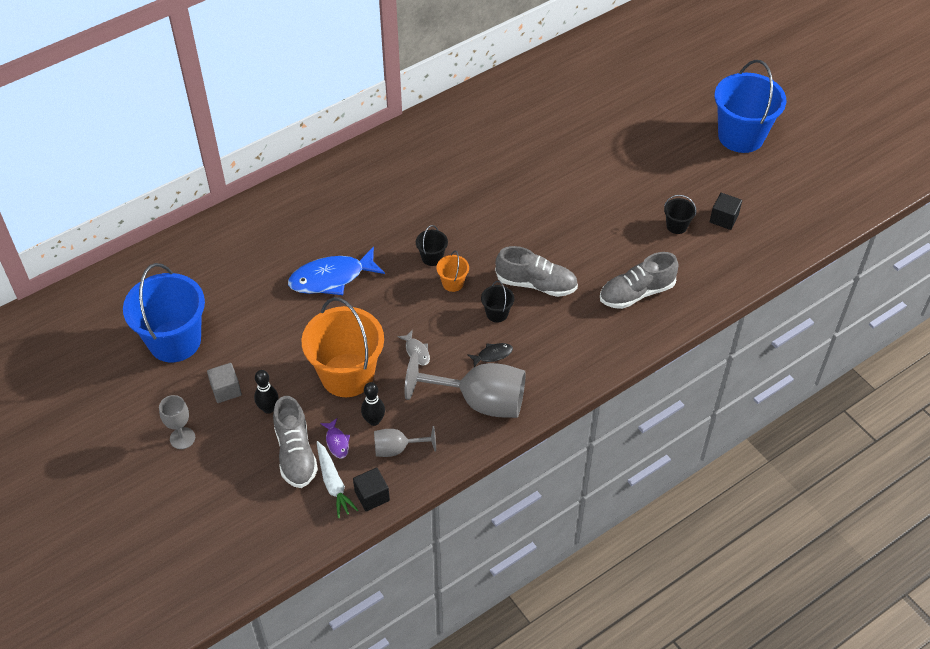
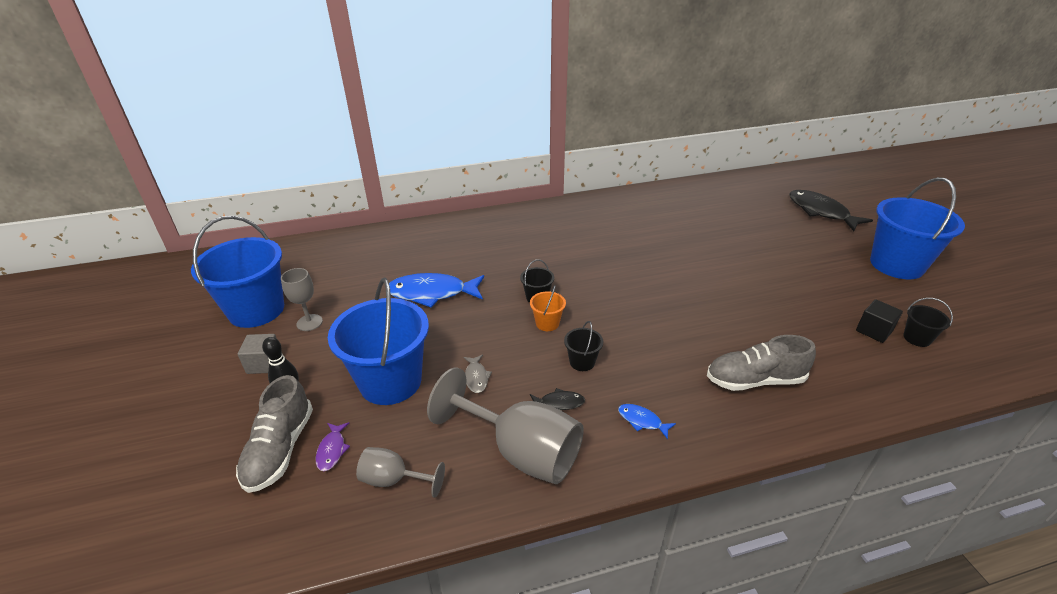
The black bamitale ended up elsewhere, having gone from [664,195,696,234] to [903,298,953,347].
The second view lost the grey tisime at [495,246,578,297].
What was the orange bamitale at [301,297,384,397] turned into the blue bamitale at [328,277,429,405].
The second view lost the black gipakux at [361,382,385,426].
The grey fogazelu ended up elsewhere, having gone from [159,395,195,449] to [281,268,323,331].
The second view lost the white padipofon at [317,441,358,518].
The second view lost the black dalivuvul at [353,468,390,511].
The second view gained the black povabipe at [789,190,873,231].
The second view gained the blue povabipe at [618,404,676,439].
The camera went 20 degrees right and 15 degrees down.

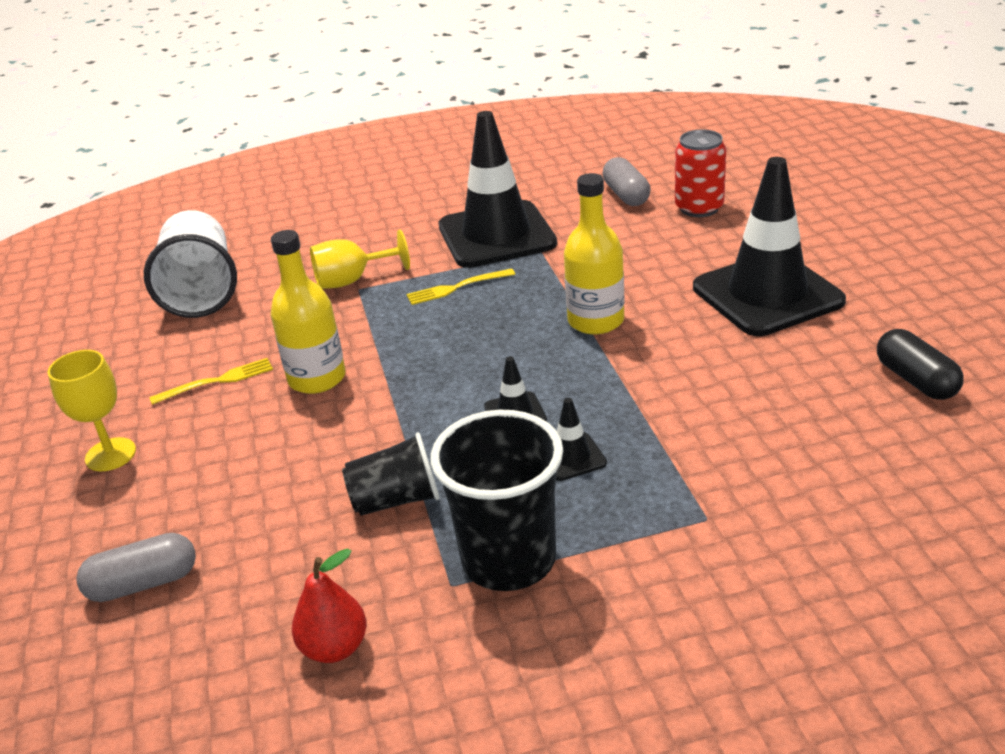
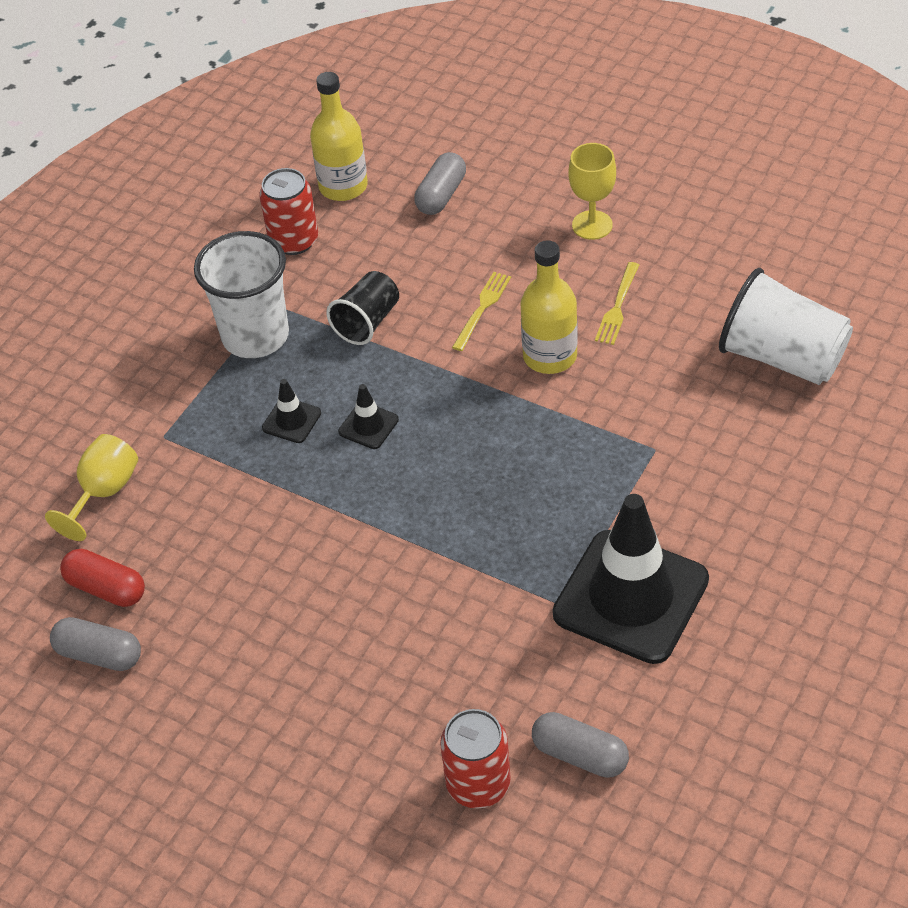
The second view lost the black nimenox at [693,157,846,336].
The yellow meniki ended up elsewhere, having gone from [564,173,624,335] to [310,72,368,201].
The yellow fogazelu ended up elsewhere, having gone from [310,230,410,289] to [45,434,138,541].
The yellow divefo ended up elsewhere, having gone from [406,268,515,305] to [452,272,511,351].
What was the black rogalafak at [877,329,964,400] turned into the grey rogalafak at [50,617,141,671].
What was the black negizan at [430,410,563,591] turned into the white negizan at [194,231,289,358].
Where the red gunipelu stood at [292,549,367,663], the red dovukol came to stand at [259,168,318,255].
The second view gained the red rogalafak at [60,549,145,607].
The camera went 135 degrees right and 15 degrees up.

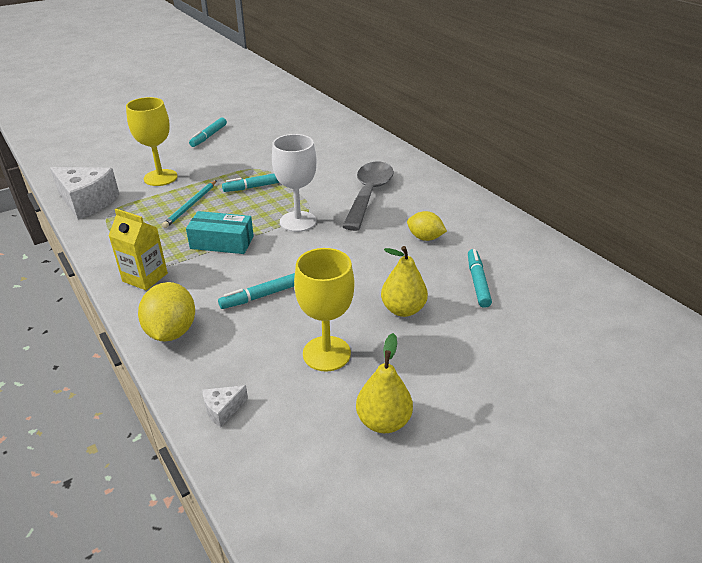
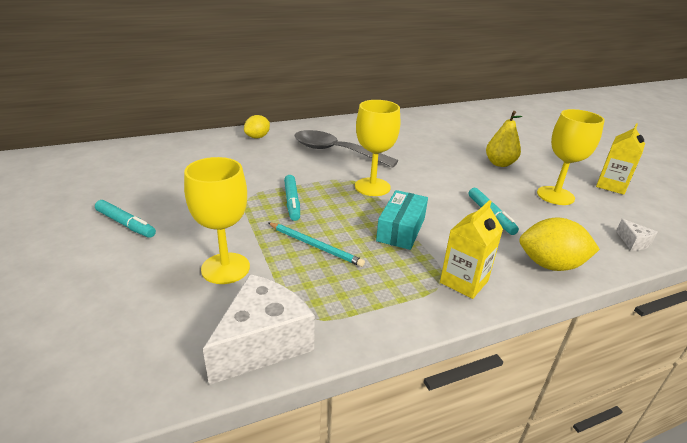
What was the white fogazelu at [272,134,317,232] turned into the yellow fogazelu at [355,100,400,196].
The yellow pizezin ended up elsewhere, having gone from [407,211,447,241] to [244,115,270,139].
The second view lost the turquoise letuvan at [468,249,492,308].
Where the yellow gunipelu stood at [356,333,413,433], the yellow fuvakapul came to stand at [596,123,645,195].
The camera went 80 degrees left and 5 degrees down.

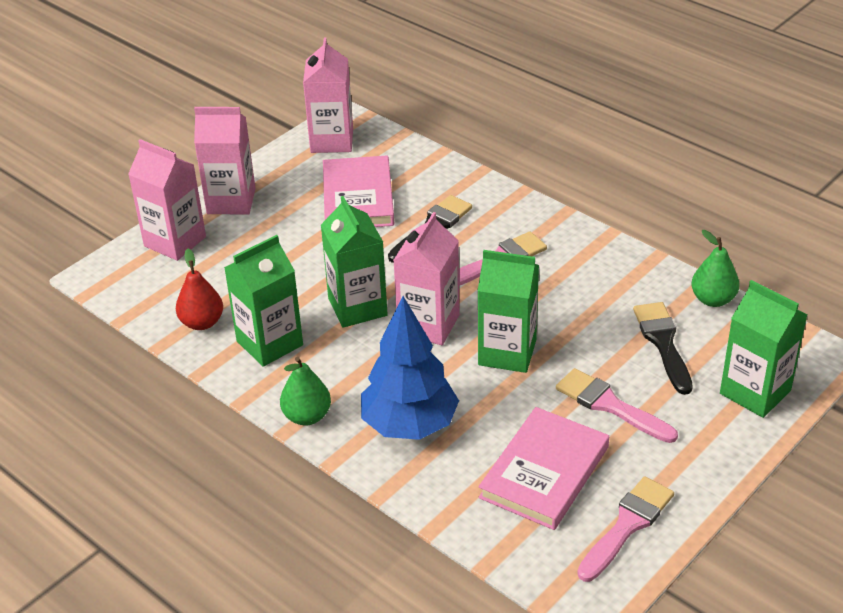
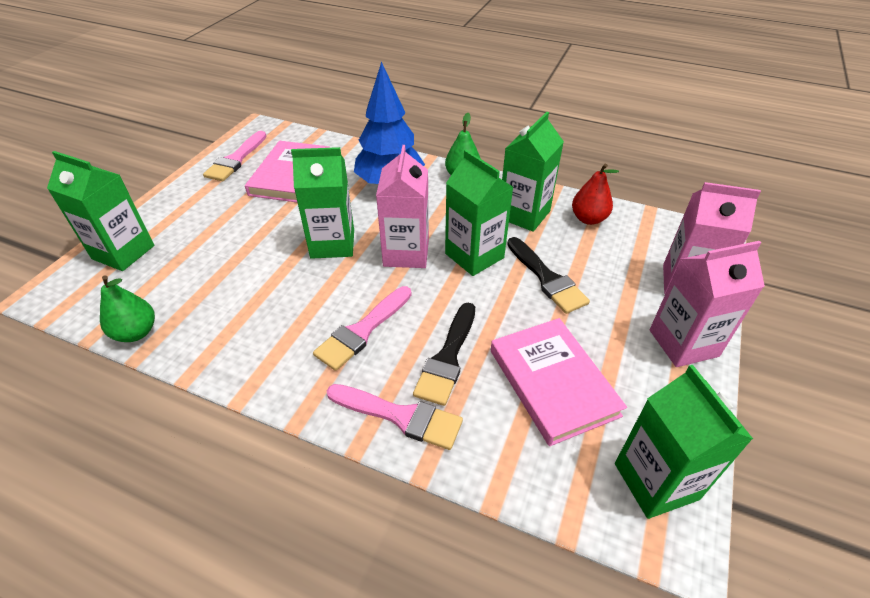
What was the pink fuvakapul at [303,38,353,153] turned into the green fuvakapul at [615,365,753,519].
The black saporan ended up elsewhere, having gone from [633,302,693,395] to [507,237,590,314].
The pink saporan ended up elsewhere, having gone from [556,368,678,443] to [327,384,463,450].
The camera went 160 degrees right and 5 degrees up.

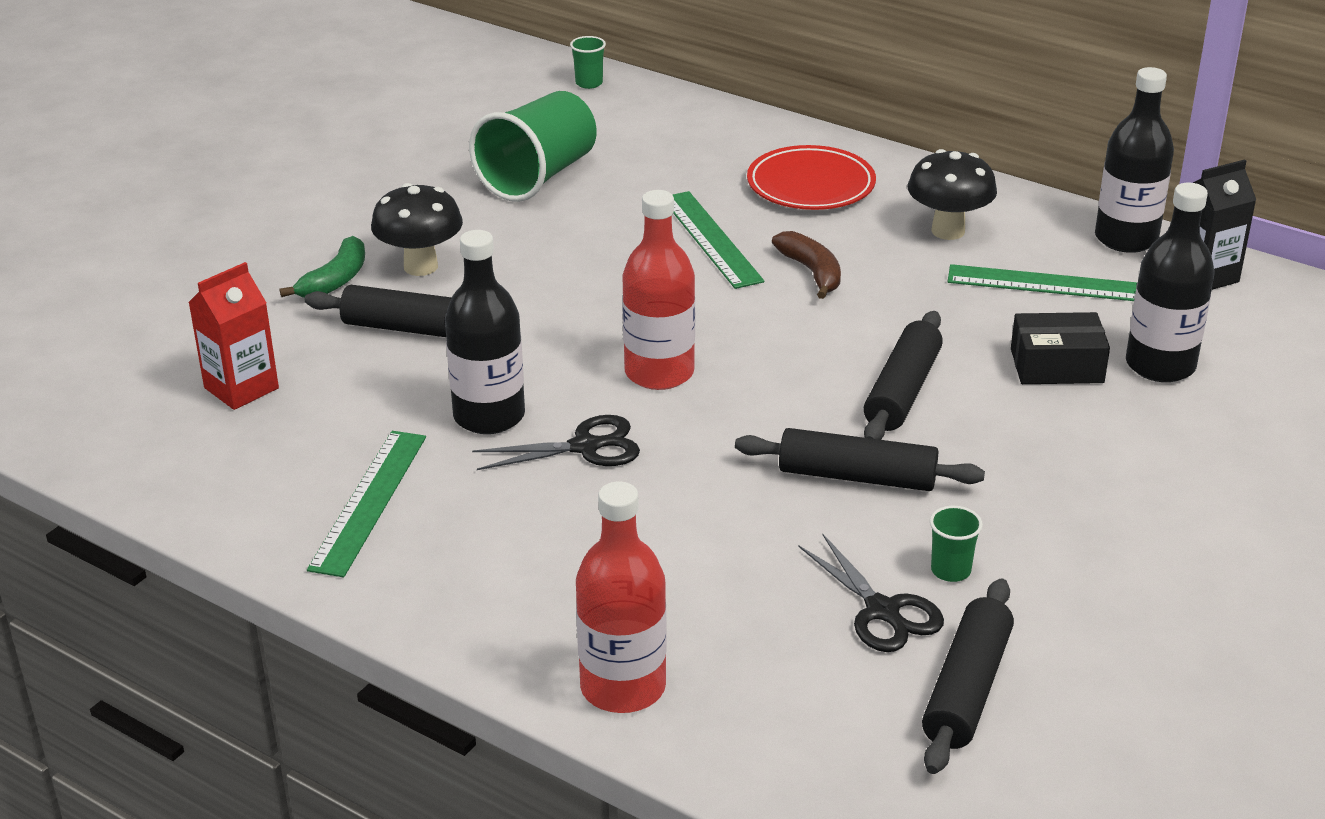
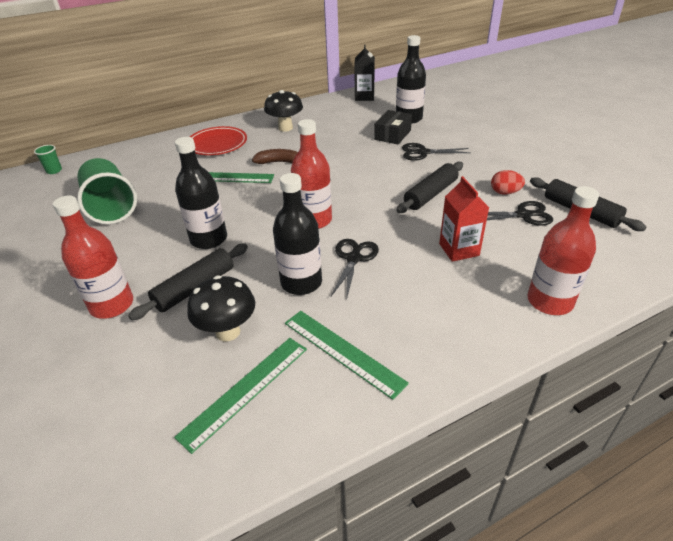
The black meniki ended up elsewhere, having gone from [1095,67,1174,253] to [175,137,227,249].
The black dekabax ended up elsewhere, having gone from [371,183,463,276] to [187,276,255,341].
Where the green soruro stood at [280,236,365,298], the red meniki came to stand at [53,195,133,319].
The red fuvakapul ended up elsewhere, having gone from [188,262,279,410] to [439,176,489,262].
The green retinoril ended up elsewhere, having gone from [948,264,1138,301] to [174,338,307,454].
The second view lost the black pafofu at [864,311,943,440].
Where the green negizan stood at [930,506,983,582], the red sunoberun came to stand at [491,170,525,195].
The second view gained the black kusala at [402,143,471,161].
The camera went 60 degrees left and 5 degrees up.

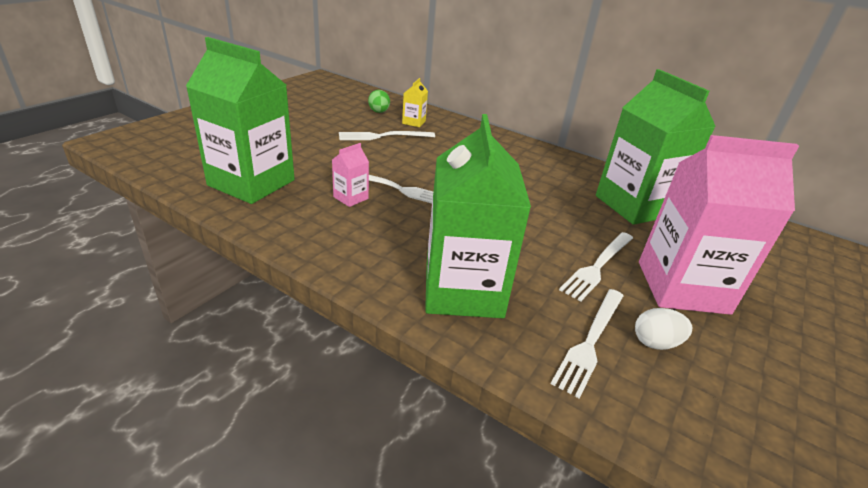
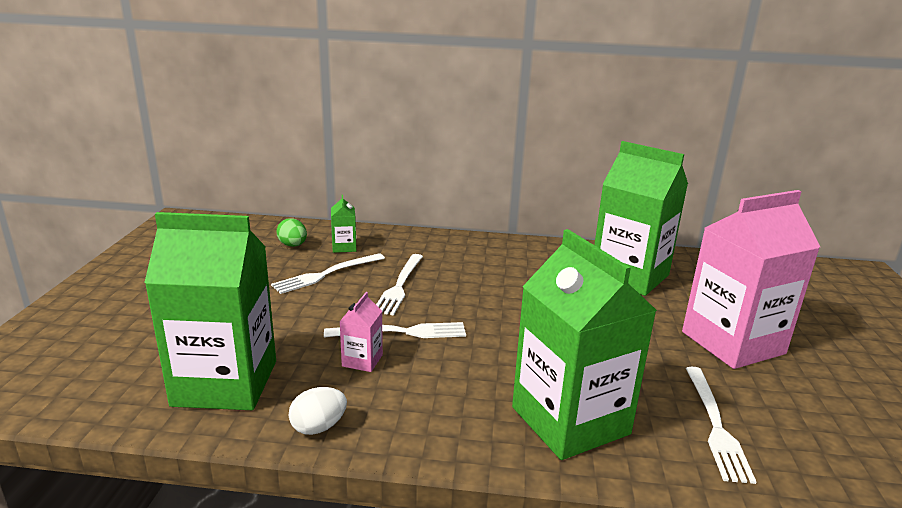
What was the yellow fuvakapul at [402,78,428,127] turned into the green fuvakapul at [331,195,356,253].
The white divefo ended up elsewhere, having gone from [559,232,633,302] to [376,254,423,315].
The white sunoberun ended up elsewhere, having gone from [635,308,692,350] to [289,387,347,435].
The camera went 25 degrees left and 10 degrees down.

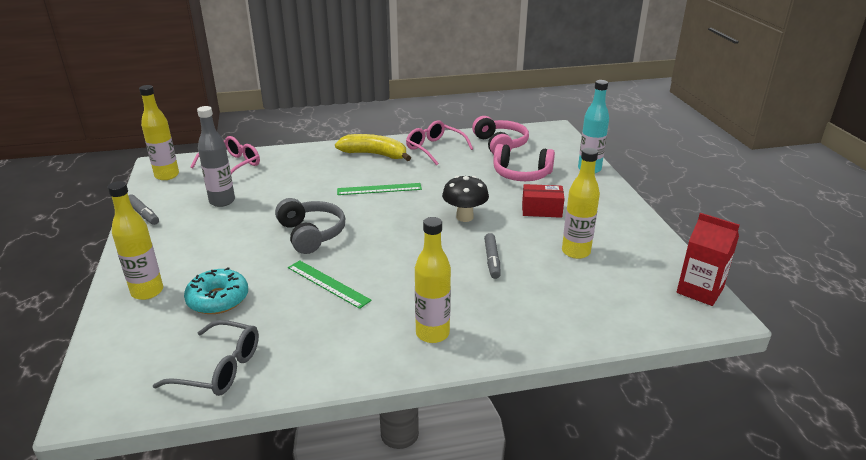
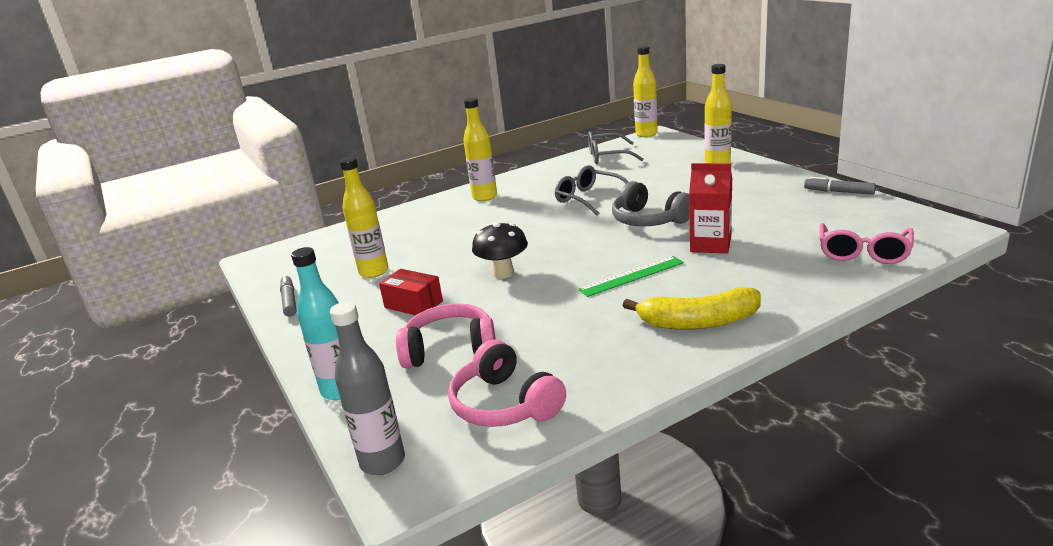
The yellow meniki ended up elsewhere, having gone from [139,85,179,180] to [633,46,658,137].
The grey meniki ended up elsewhere, having gone from [197,106,235,207] to [330,302,405,475].
The second view lost the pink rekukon at [406,120,473,165].
The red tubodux at [522,184,565,218] ended up facing another way, 45 degrees clockwise from before.
The red fuvakapul ended up elsewhere, having gone from [677,213,740,306] to [689,163,732,254].
The grey letuvan ended up elsewhere, having gone from [484,233,501,279] to [280,275,296,317].
Where the green retinoril stood at [288,260,372,309], the grey rekukon came to stand at [555,165,628,216].
The second view lost the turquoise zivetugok at [184,267,248,314].
The camera went 165 degrees right and 5 degrees down.

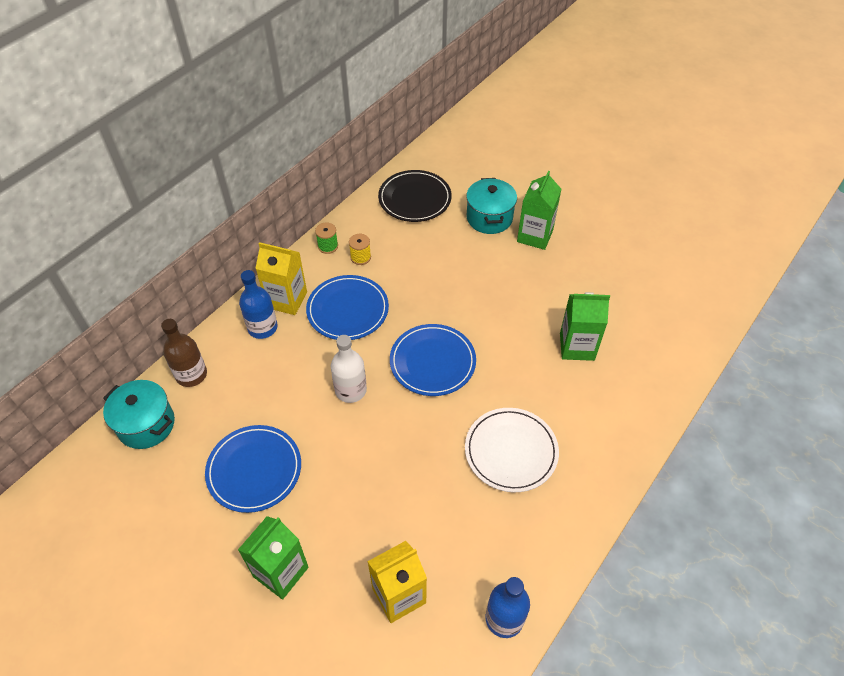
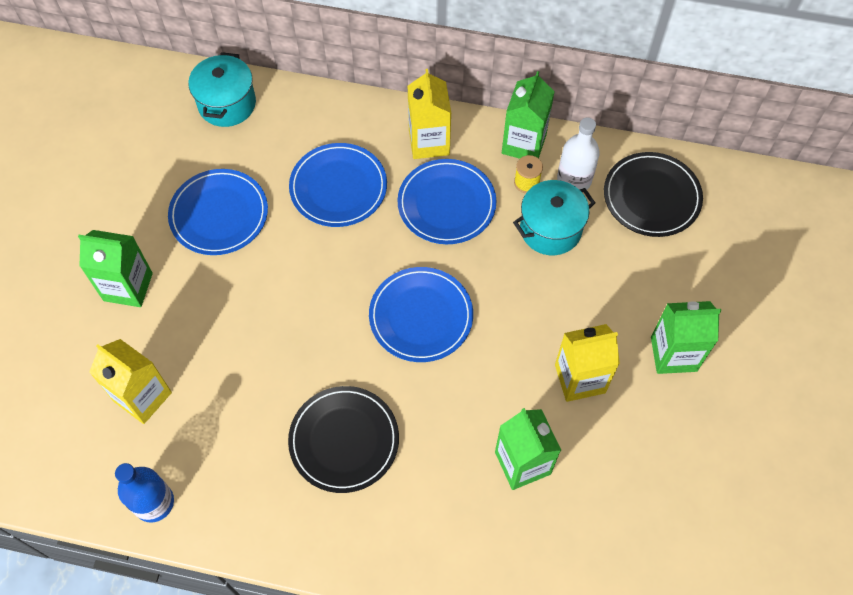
The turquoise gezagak ended up elsewhere, having gone from [466,178,517,234] to [513,180,595,255].
Where the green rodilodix stood at [315,223,338,254], the green fuvakapul came to stand at [502,71,555,159].
The second view lost the blue meniki at [239,270,278,339].
The second view lost the brown meniki at [161,319,207,387].
The white meniki ended up elsewhere, having gone from [331,335,367,403] to [557,117,600,190].
What was the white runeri at [465,408,559,492] turned into the black runeri at [288,386,399,493].
The second view gained the blue runeri at [289,143,387,227].
The second view gained the yellow fuvakapul at [555,324,620,402].
The camera went 65 degrees right and 10 degrees up.

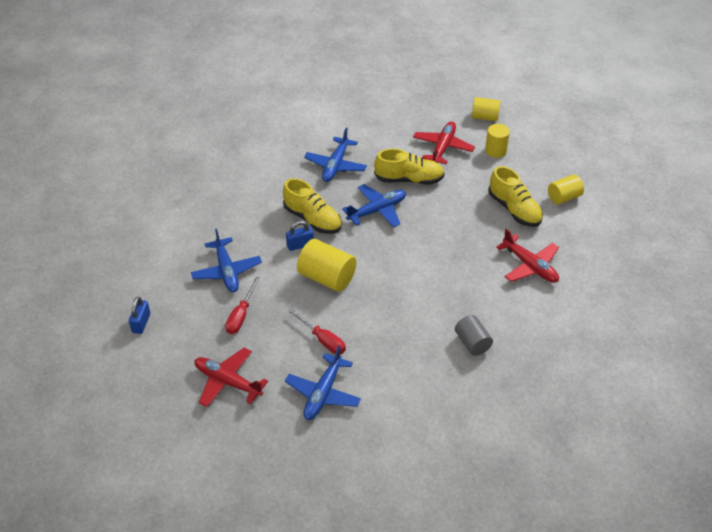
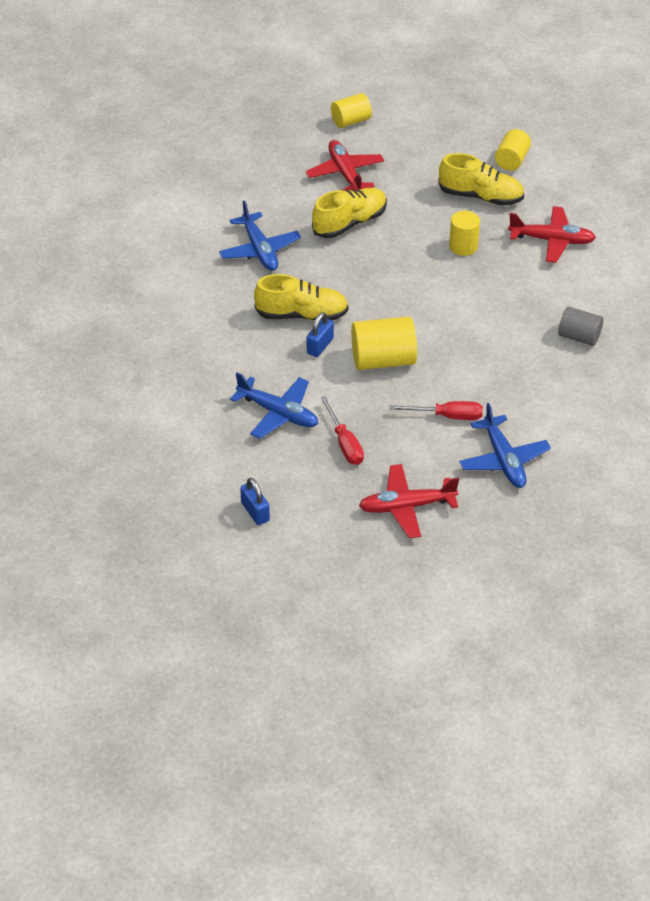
The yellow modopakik ended up elsewhere, having gone from [485,124,510,158] to [449,211,480,256].
The second view lost the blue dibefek at [342,184,406,228].
The camera went 40 degrees left and 0 degrees up.

